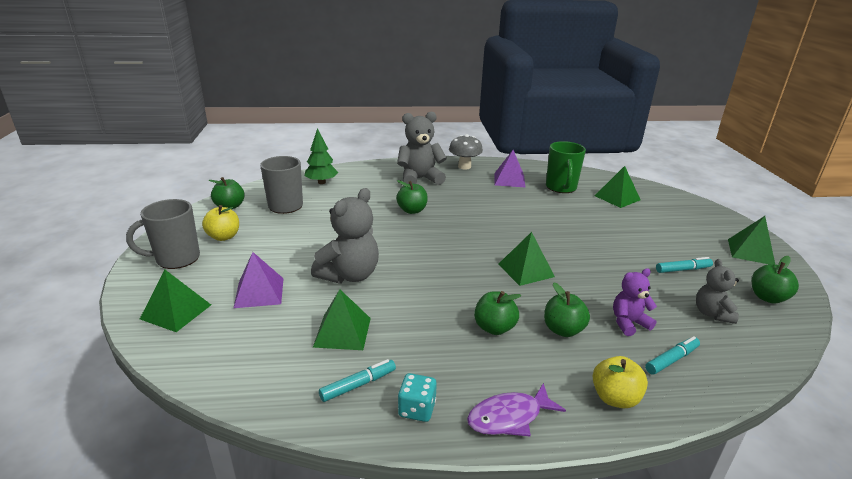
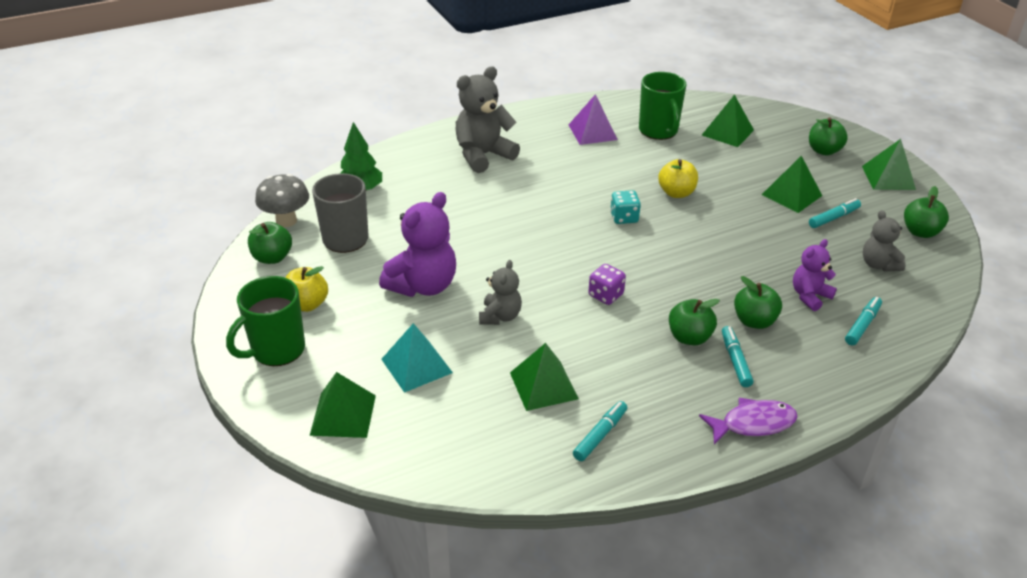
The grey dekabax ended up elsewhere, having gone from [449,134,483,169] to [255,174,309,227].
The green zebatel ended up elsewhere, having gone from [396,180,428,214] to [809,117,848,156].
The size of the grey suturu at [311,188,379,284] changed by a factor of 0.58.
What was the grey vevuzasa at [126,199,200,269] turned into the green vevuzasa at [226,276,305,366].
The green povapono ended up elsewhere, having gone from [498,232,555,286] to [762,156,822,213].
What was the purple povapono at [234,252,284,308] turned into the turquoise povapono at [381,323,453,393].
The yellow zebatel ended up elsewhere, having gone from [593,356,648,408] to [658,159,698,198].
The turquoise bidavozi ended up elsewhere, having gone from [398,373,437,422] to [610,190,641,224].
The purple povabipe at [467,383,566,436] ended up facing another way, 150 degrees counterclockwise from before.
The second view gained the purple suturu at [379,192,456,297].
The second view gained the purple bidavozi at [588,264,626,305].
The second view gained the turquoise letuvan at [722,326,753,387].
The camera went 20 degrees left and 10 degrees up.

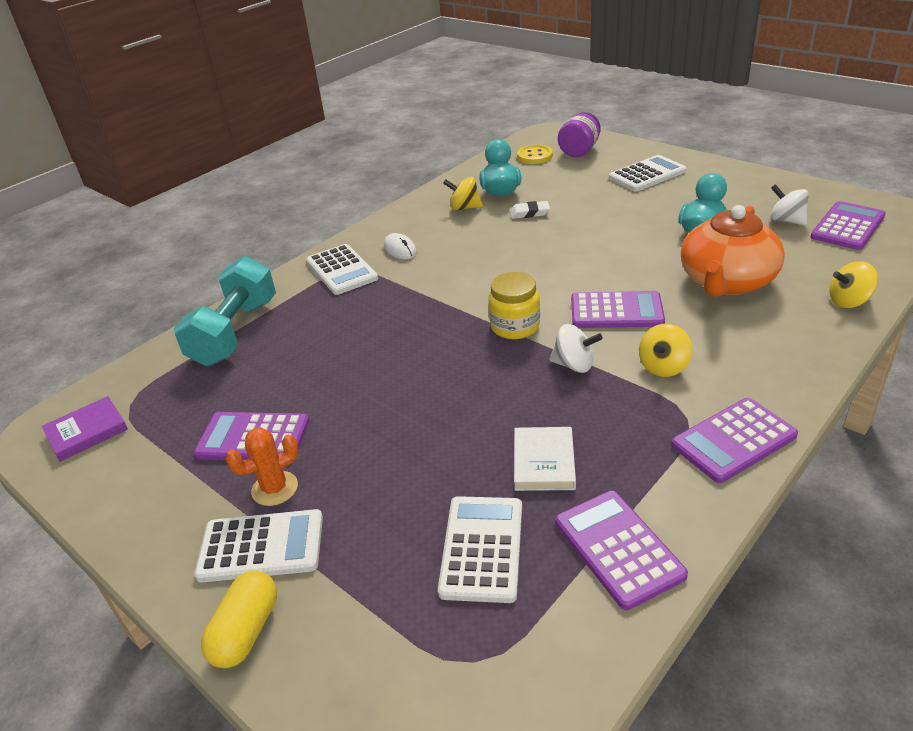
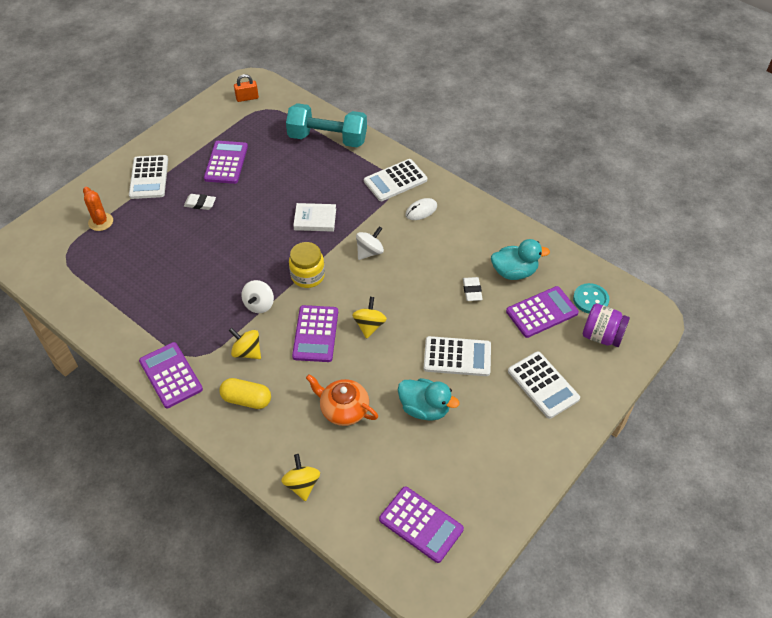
What was the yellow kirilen at [517,145,553,164] turned into the turquoise kirilen at [573,283,609,313].
The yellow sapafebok ended up elsewhere, having gone from [443,177,483,211] to [352,297,387,339].
The white sapafebok ended up elsewhere, having gone from [770,184,809,226] to [356,226,384,260].
The size of the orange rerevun at [681,205,785,297] changed by a factor of 0.63.
Where the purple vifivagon stood at [42,396,128,462], the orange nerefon came to stand at [234,74,259,102].
The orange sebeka ended up elsewhere, having gone from [225,427,299,506] to [83,187,113,231].
The white vifivagon ended up elsewhere, having gone from [514,427,576,491] to [293,203,336,232].
The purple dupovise ended up elsewhere, having gone from [555,491,688,610] to [506,286,579,338].
The white dupovise ended up elsewhere, having gone from [438,496,522,603] to [424,336,491,376].
The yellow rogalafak ended up elsewhere, having gone from [201,570,277,668] to [219,378,271,409].
The second view gained the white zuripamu at [184,194,216,210].
The camera went 85 degrees right and 15 degrees up.

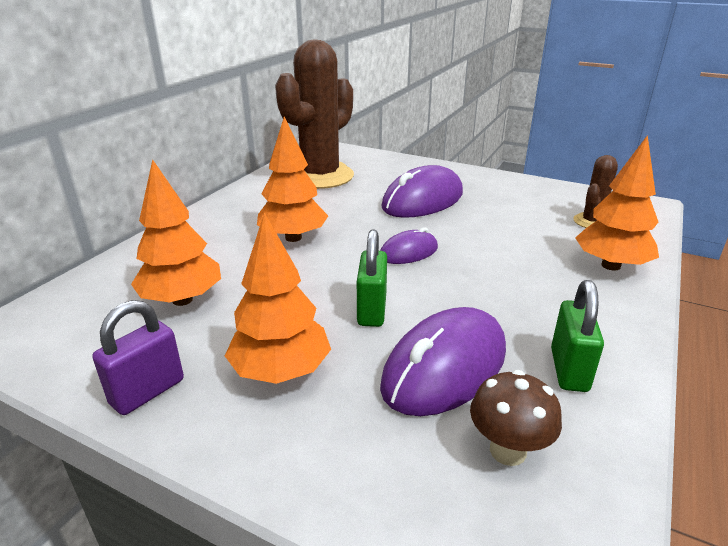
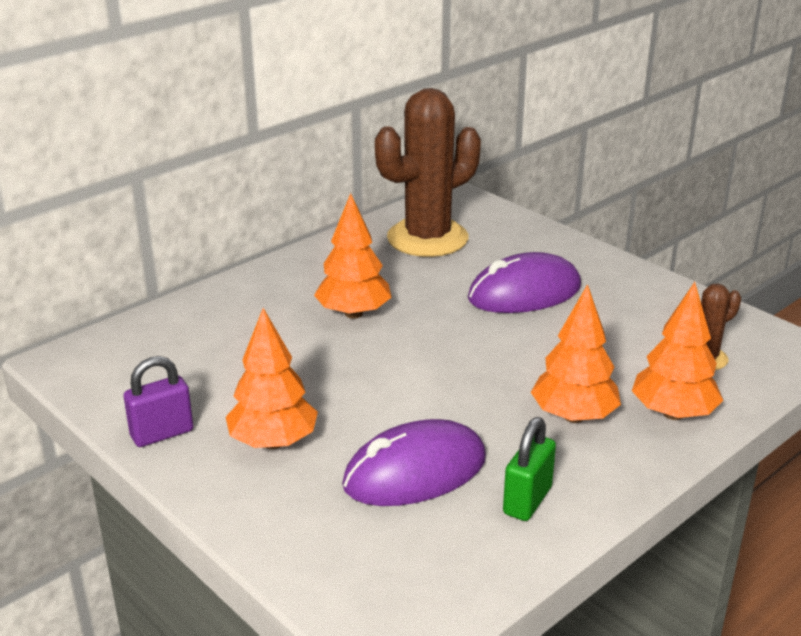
The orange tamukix ended up elsewhere, having gone from [131,159,221,306] to [531,284,621,423].
The second view lost the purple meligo at [380,227,438,264].
The second view lost the green nerefon at [357,229,387,327].
The second view lost the brown dekabax at [470,370,562,466].
The camera went 20 degrees right and 0 degrees up.

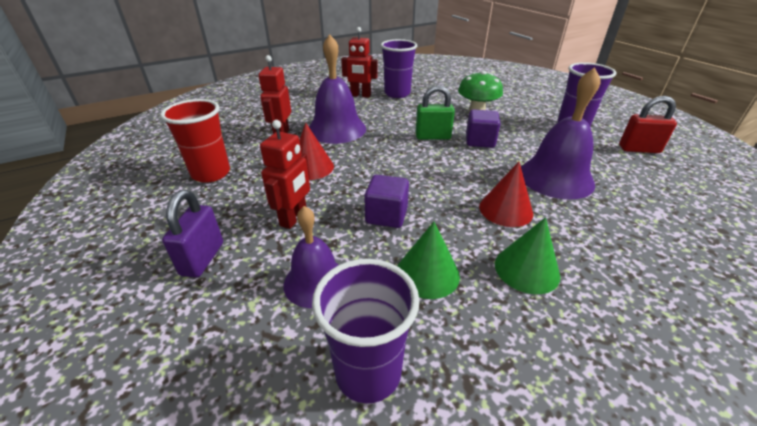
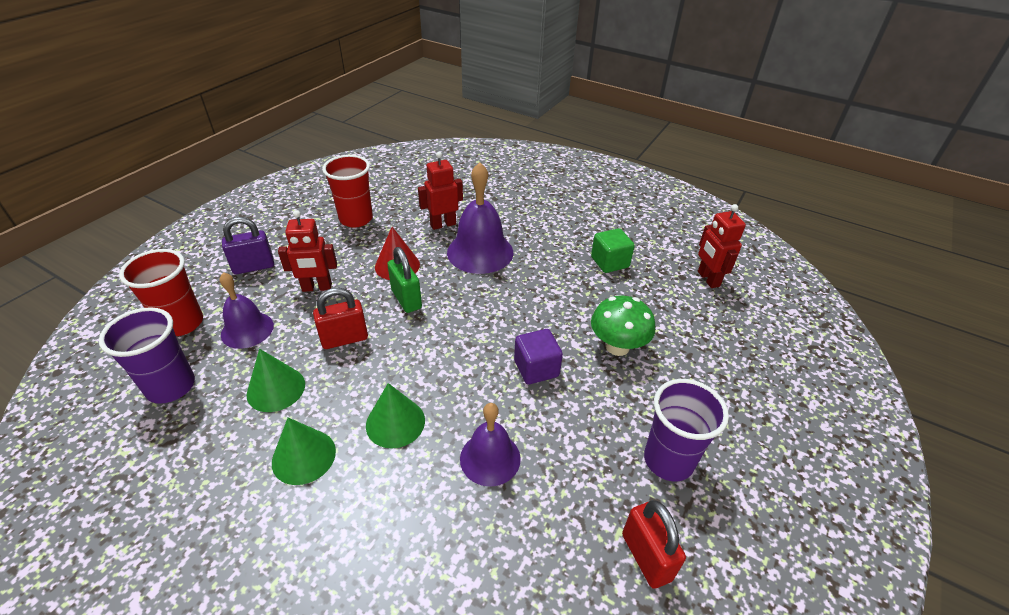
The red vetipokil ended up elsewhere, having gone from [341,27,377,98] to [698,204,746,288].
Where the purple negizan stood at [381,39,417,98], the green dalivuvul came to stand at [591,228,635,273].
The size of the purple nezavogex at [521,67,600,200] changed by a factor of 0.64.
The green nerefon ended up elsewhere, having gone from [416,85,455,140] to [387,247,422,313].
What was the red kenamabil at [479,162,533,227] turned into the green kenamabil at [366,383,425,448].
Where the purple dalivuvul stood at [364,175,409,228], the red nerefon came to stand at [313,288,368,349].
The second view gained the red negizan at [119,249,203,336].
The camera went 60 degrees right and 5 degrees up.

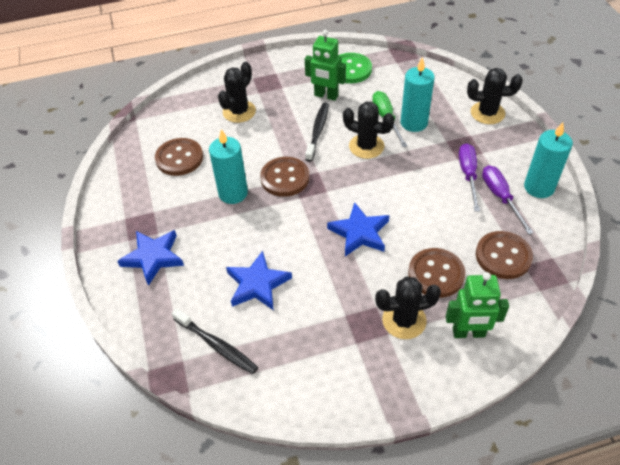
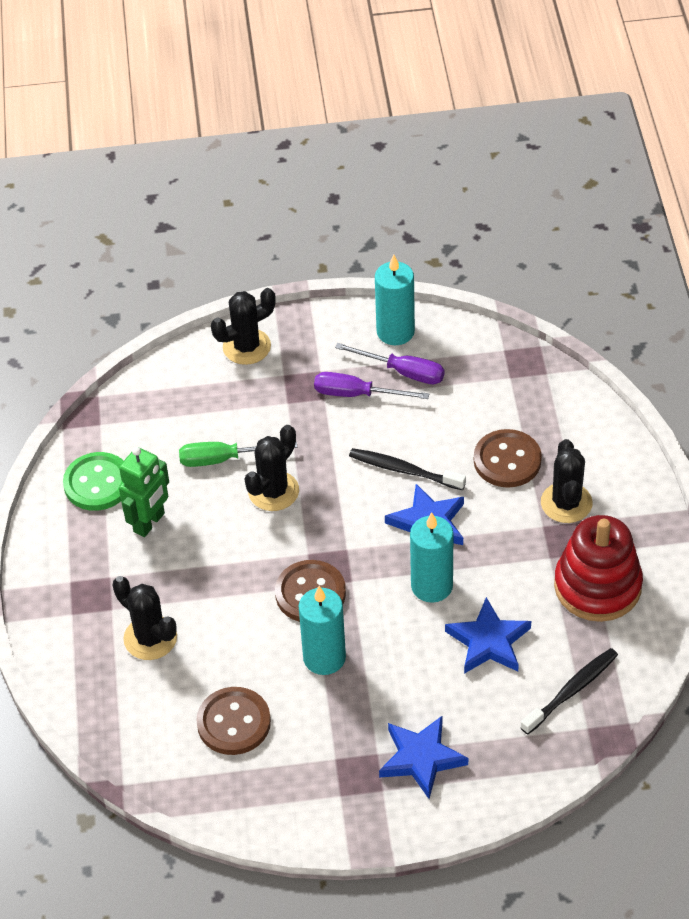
The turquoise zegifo ended up elsewhere, having gone from [401,57,435,132] to [410,512,453,603].
The black sebeka at [467,68,523,124] ended up facing another way, 45 degrees clockwise from before.
The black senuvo ended up elsewhere, having gone from [305,102,329,162] to [349,448,466,490].
The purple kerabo at [482,165,534,234] ended up facing another way, 150 degrees counterclockwise from before.
The second view lost the brown kirilen at [476,231,533,279].
The second view lost the green vetipokil at [446,272,509,338].
The second view gained the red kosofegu at [554,515,643,622].
The camera went 80 degrees left and 0 degrees up.

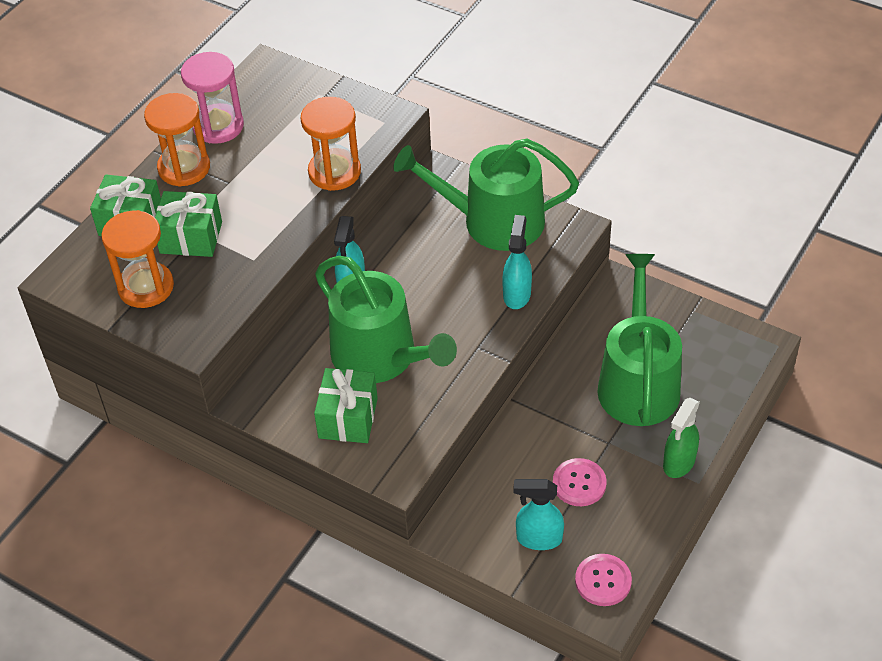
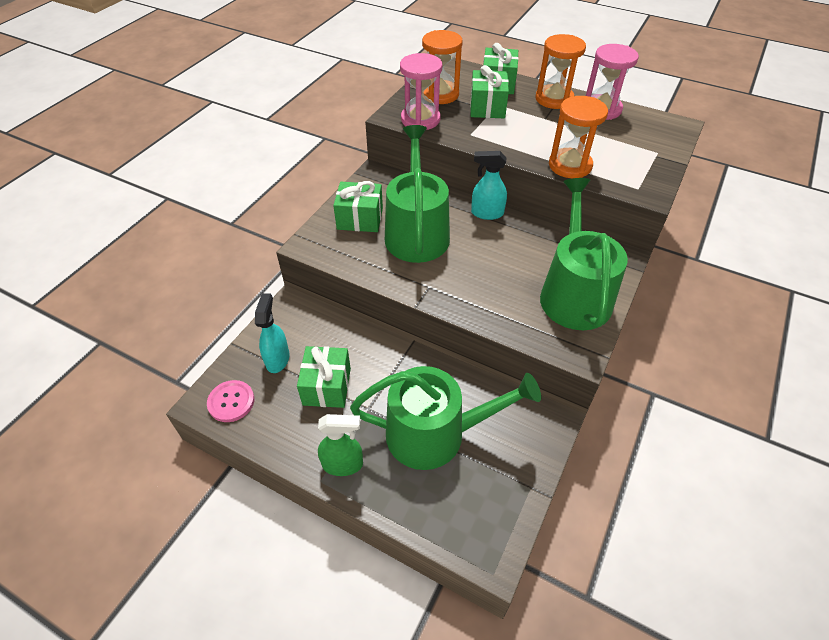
The second view lost the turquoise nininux at [502,215,532,309].
The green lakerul at [315,256,457,383] ended up facing another way, 135 degrees clockwise from before.
The green nininux at [663,398,700,478] ended up facing another way, 150 degrees clockwise from before.
Where the pink kirilen stood at [553,458,606,506], the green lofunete came to stand at [297,346,351,408].
The second view gained the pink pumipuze at [400,53,442,130].
The camera went 85 degrees right and 0 degrees up.

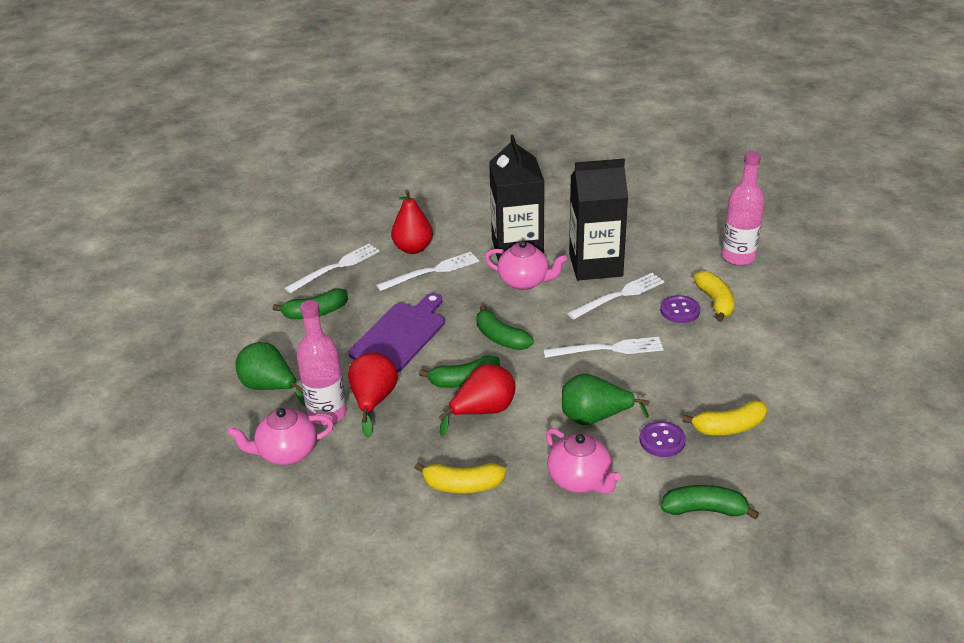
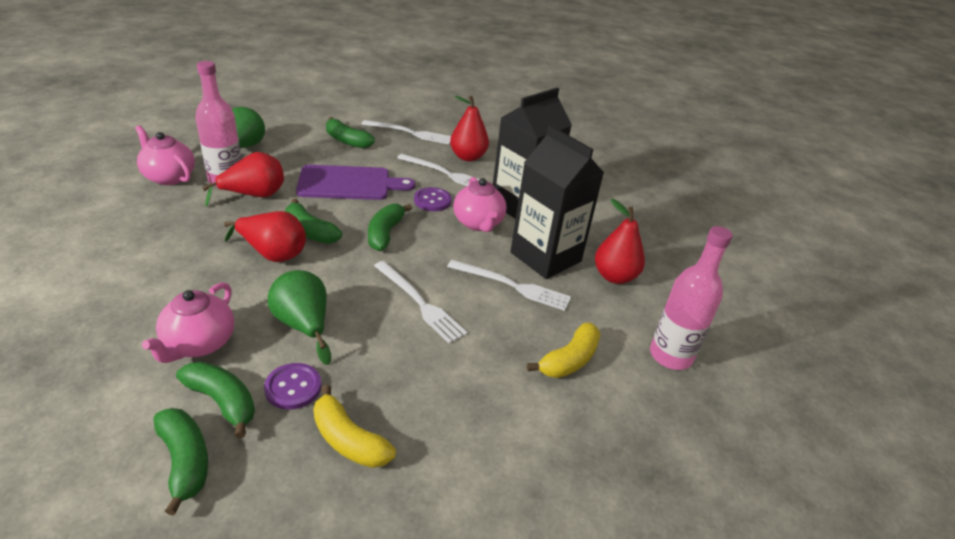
The purple kirilen ended up elsewhere, having gone from [660,295,700,323] to [414,187,452,211].
The second view lost the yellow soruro at [415,462,506,493].
The second view gained the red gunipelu at [595,199,645,284].
The second view gained the green soruro at [176,361,255,438].
The camera went 50 degrees right and 0 degrees up.

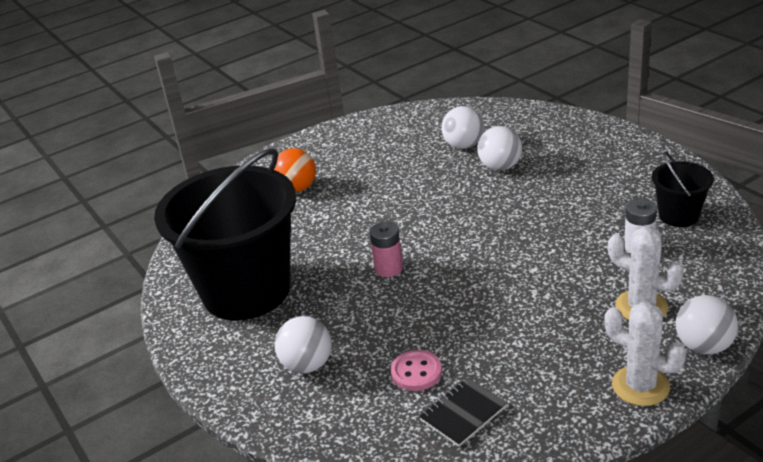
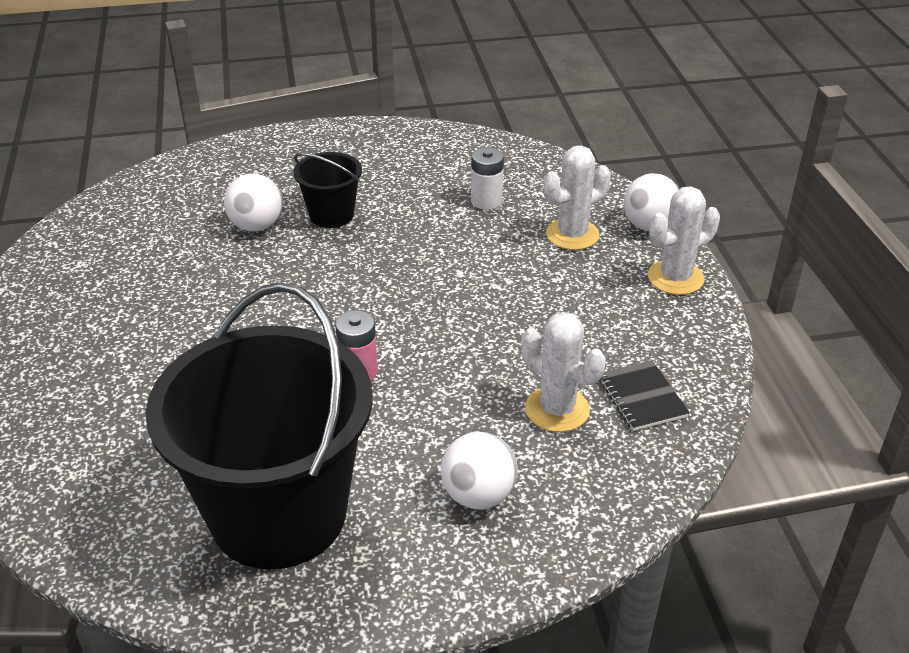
The second view lost the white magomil at [441,106,484,149].
The second view lost the orange magomil at [274,148,316,192].
The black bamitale ended up elsewhere, having gone from [652,152,714,227] to [293,152,362,228].
Where the pink kirilen stood at [391,350,442,391], the white sebeka came to stand at [521,312,606,432].
The camera went 70 degrees left and 5 degrees up.

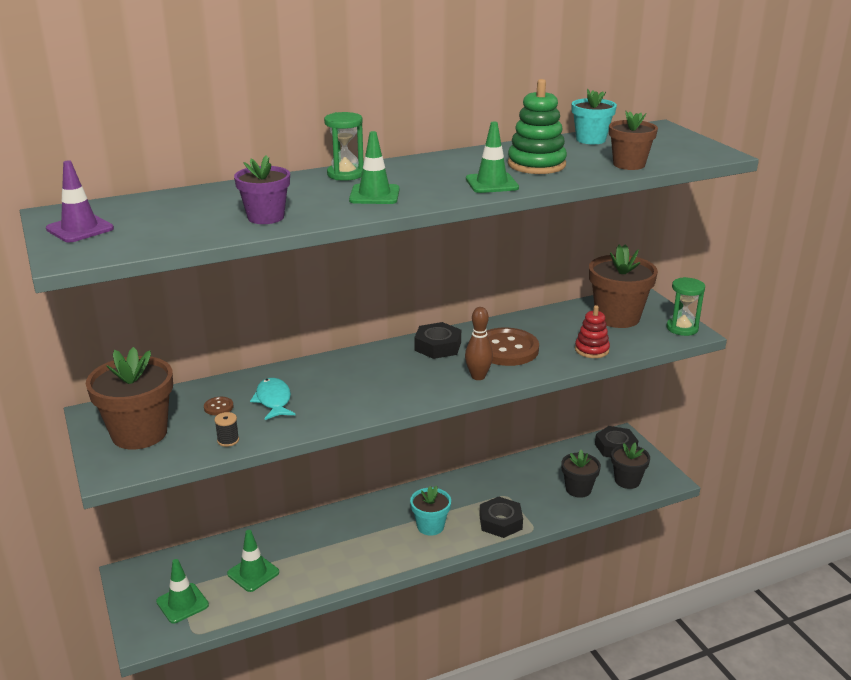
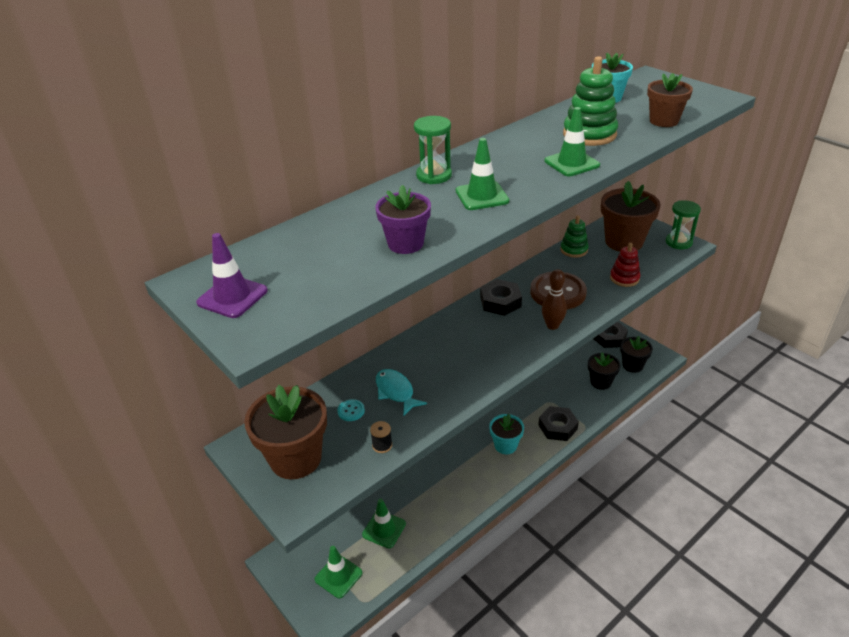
What was the brown kirilen at [204,397,234,415] turned into the turquoise kirilen at [337,399,365,421].
The second view gained the green kosofegu at [560,215,589,257].
The camera went 15 degrees left and 10 degrees up.

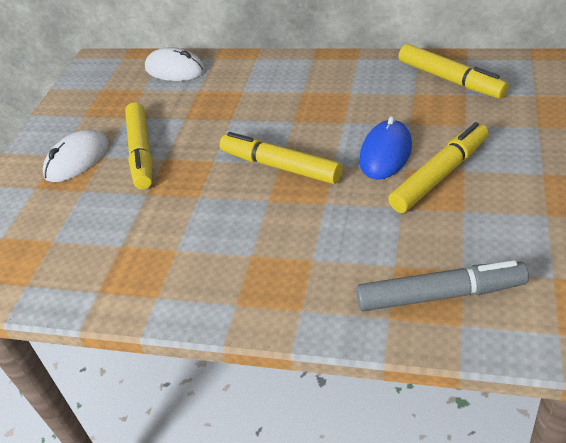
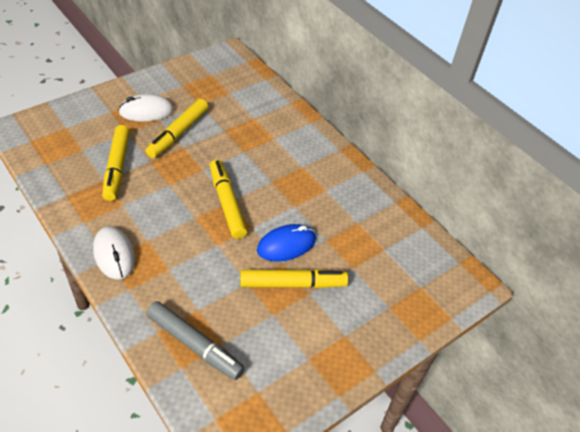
The yellow letuvan ended up elsewhere, having gone from [399,44,509,99] to [102,125,130,201].
The white meligo ended up elsewhere, having gone from [145,47,205,81] to [93,226,135,280].
The camera went 30 degrees right and 5 degrees up.

